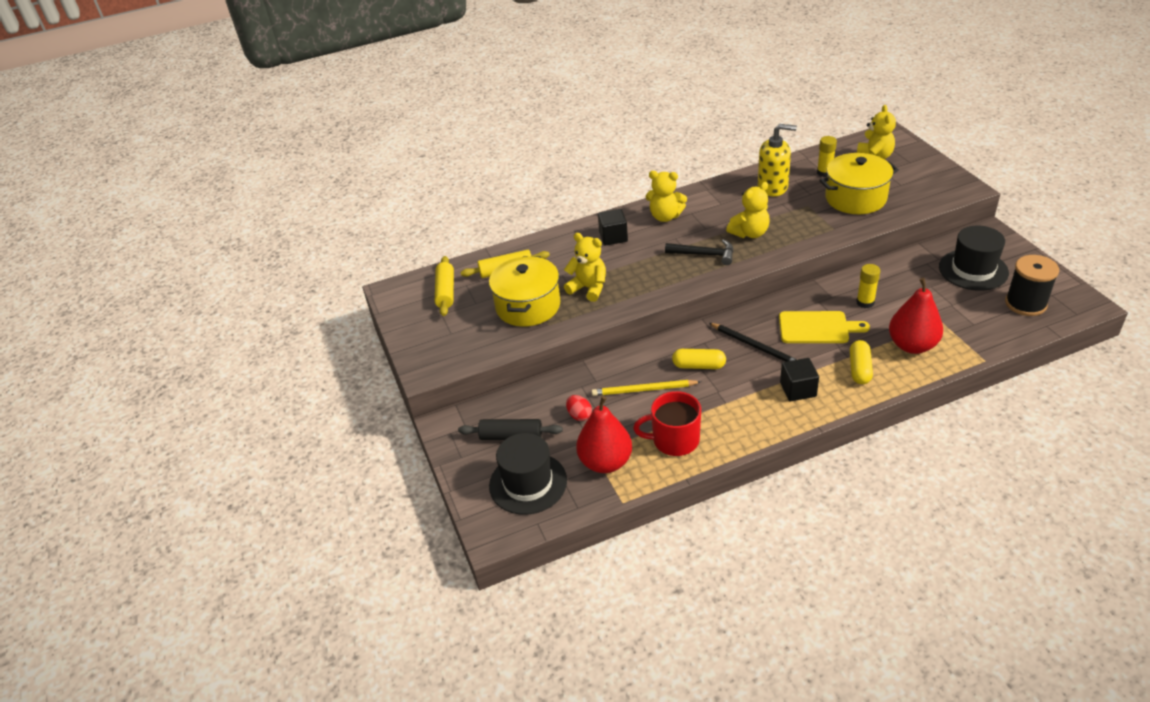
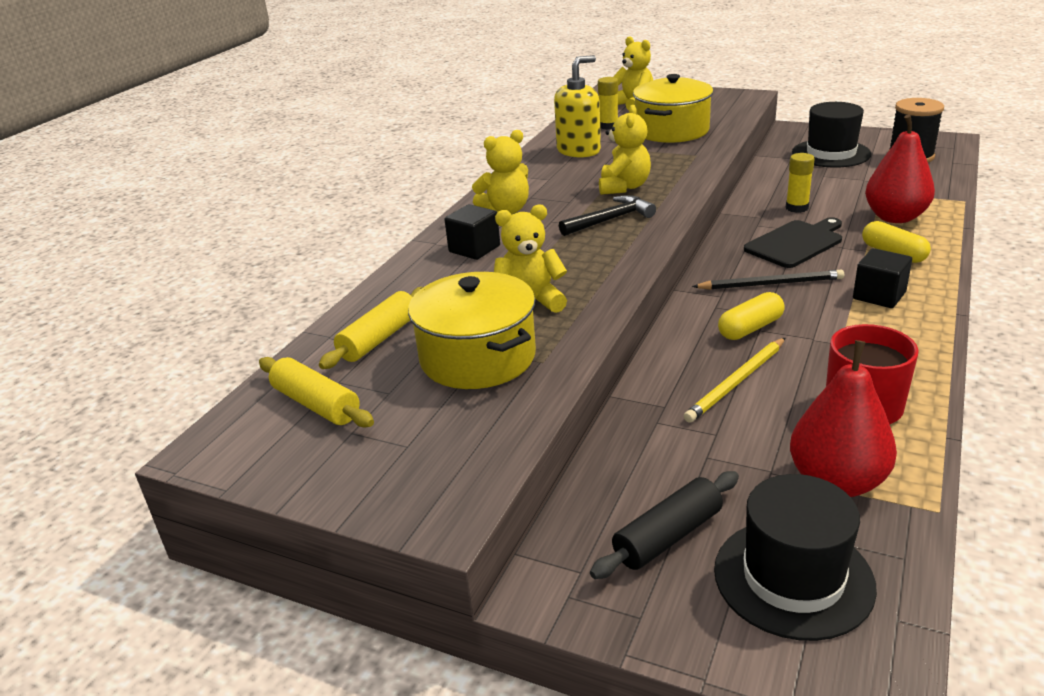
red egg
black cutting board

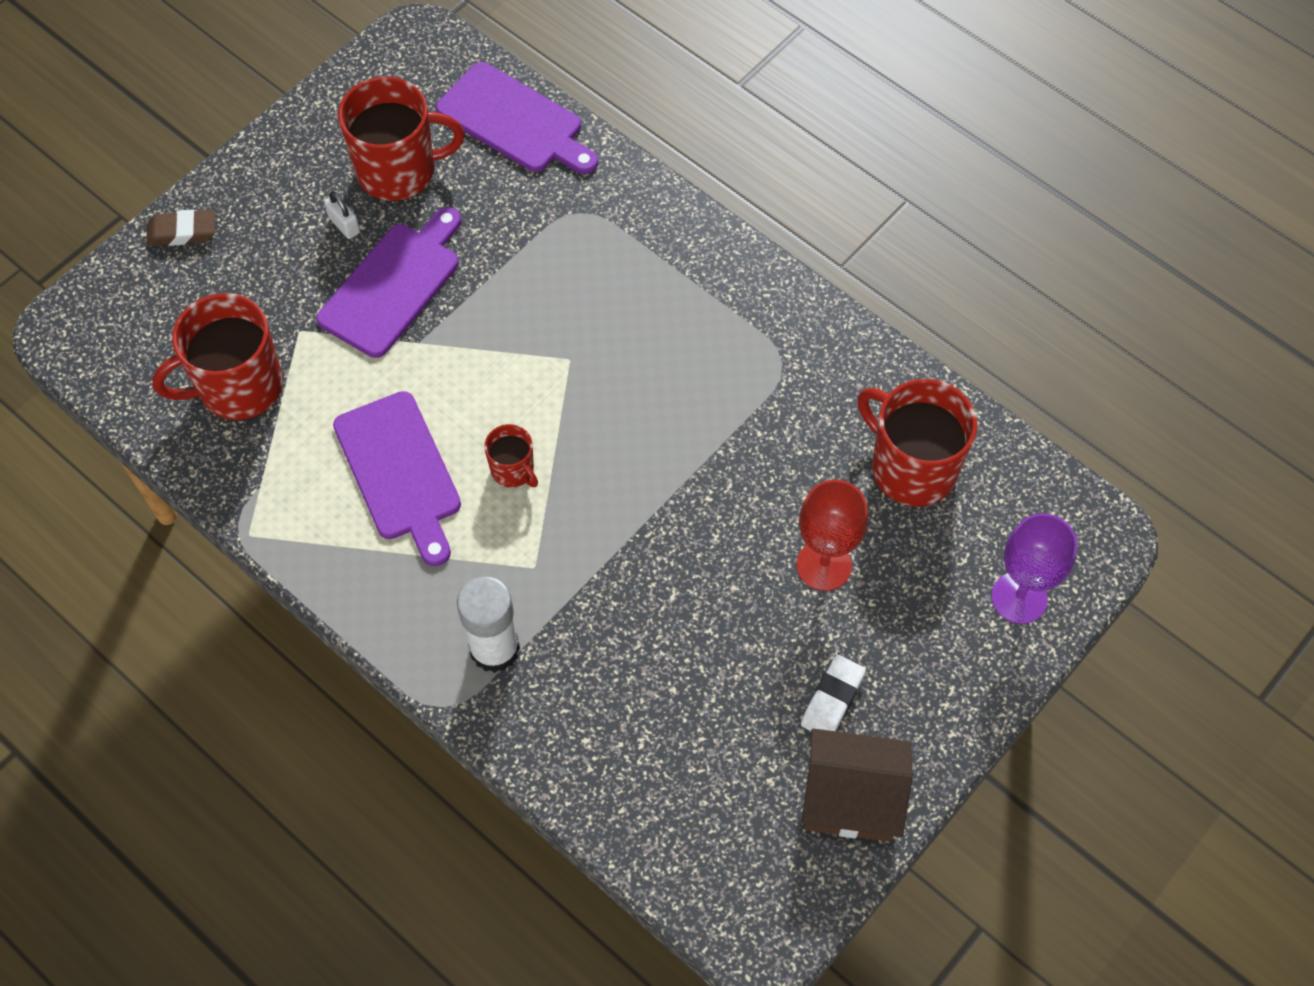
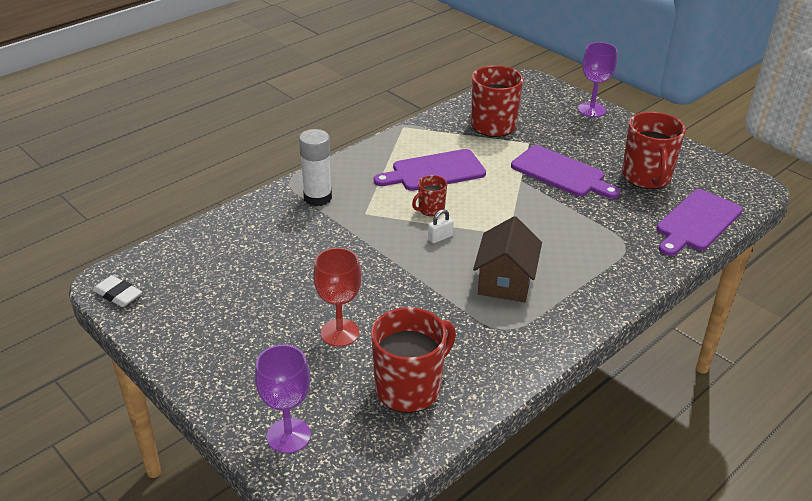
purple goblet (2nd from left)
white padlock
white eraser
brown house

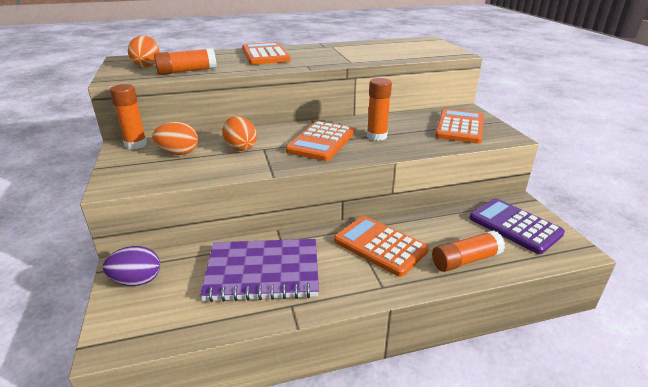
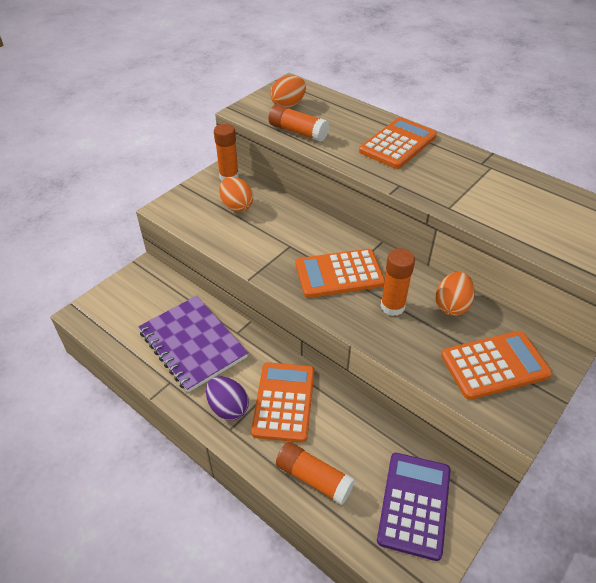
purple egg
orange egg (3rd from left)

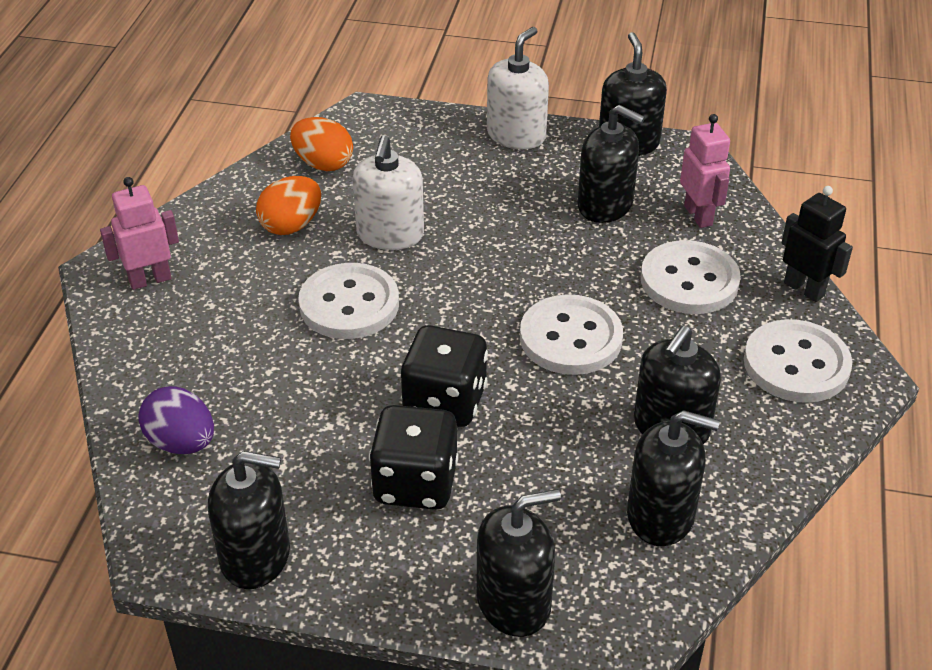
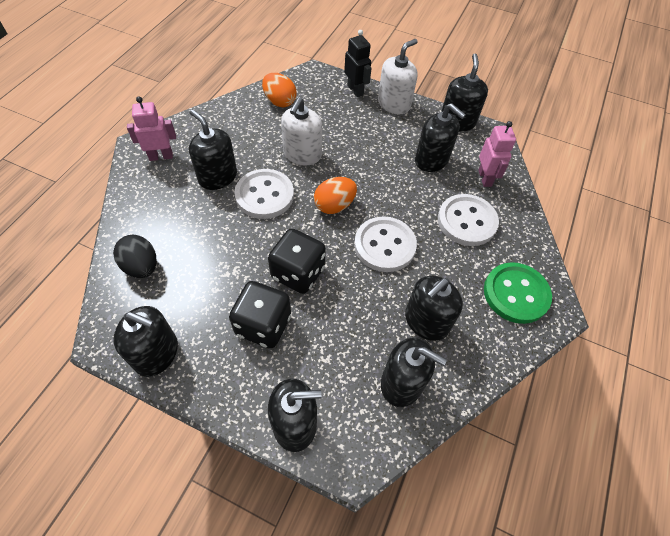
black egg
orange egg (2nd from left)
green button
black robot
black soap dispenser (2nd from left)

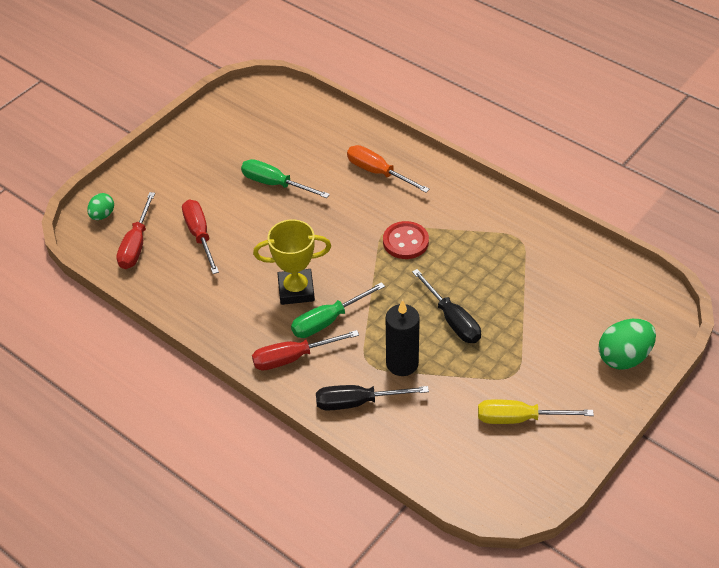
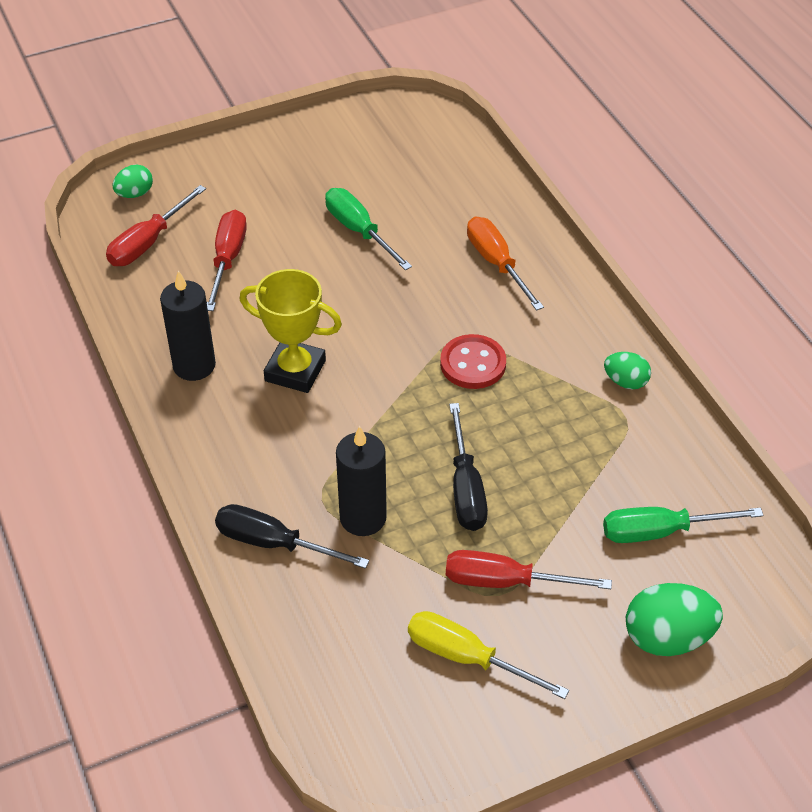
red screwdriver (3rd from left)
green screwdriver (2nd from left)
black candle (1st from left)
green egg (2nd from left)

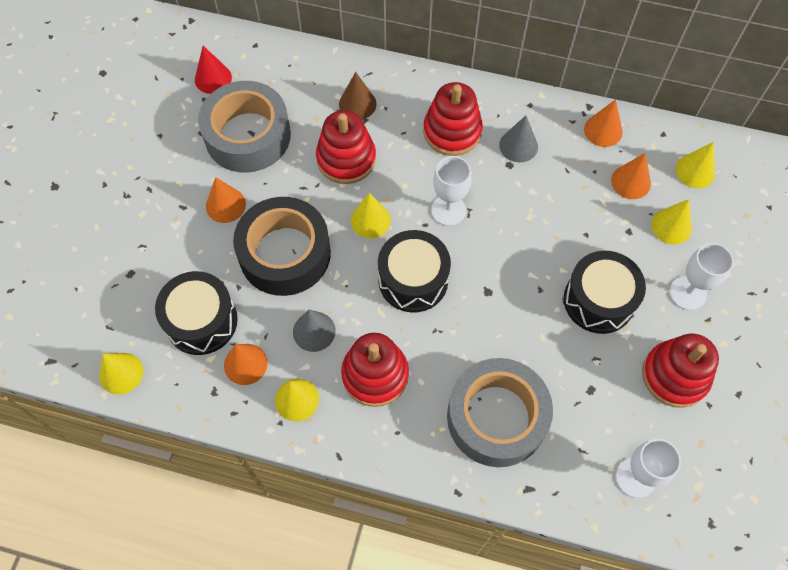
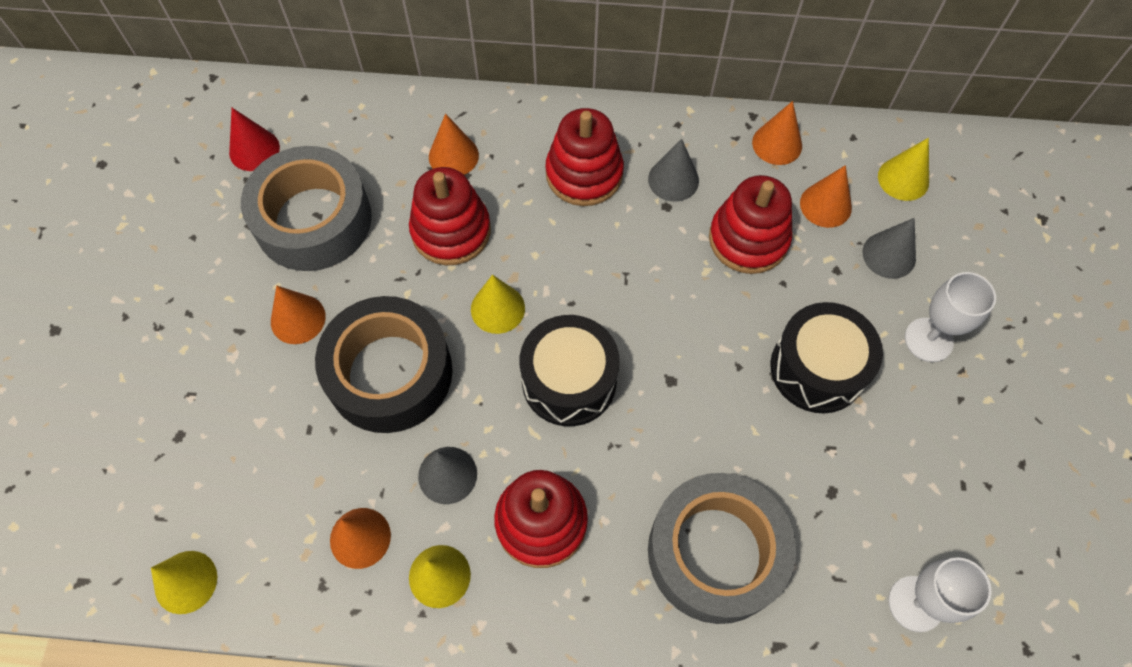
black drum (1st from left in the first image)
orange cone (3rd from left)
white goblet (1st from left in the first image)
red stacking toy (4th from left)
grey cone (3rd from left)

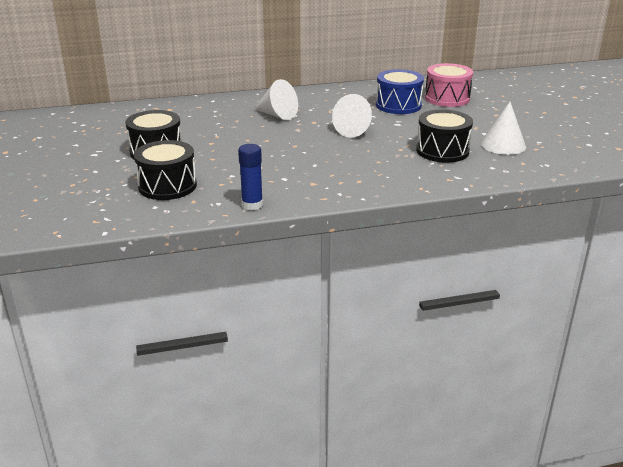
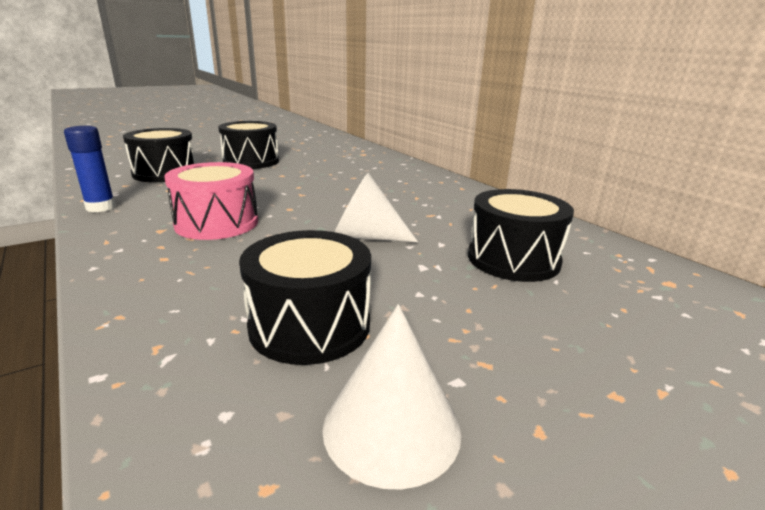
white cone (1st from left in the first image)
black drum (4th from left)
pink drum

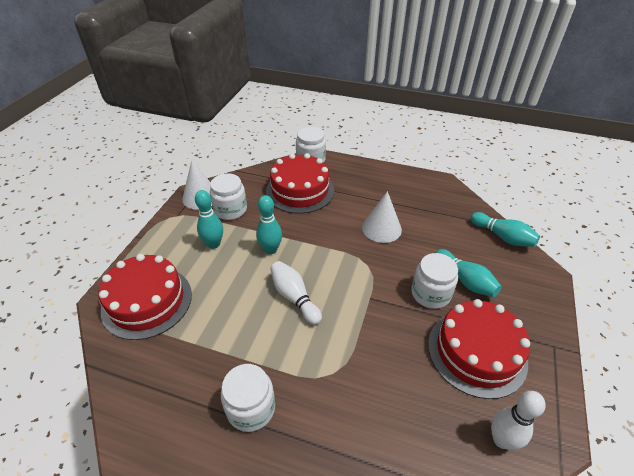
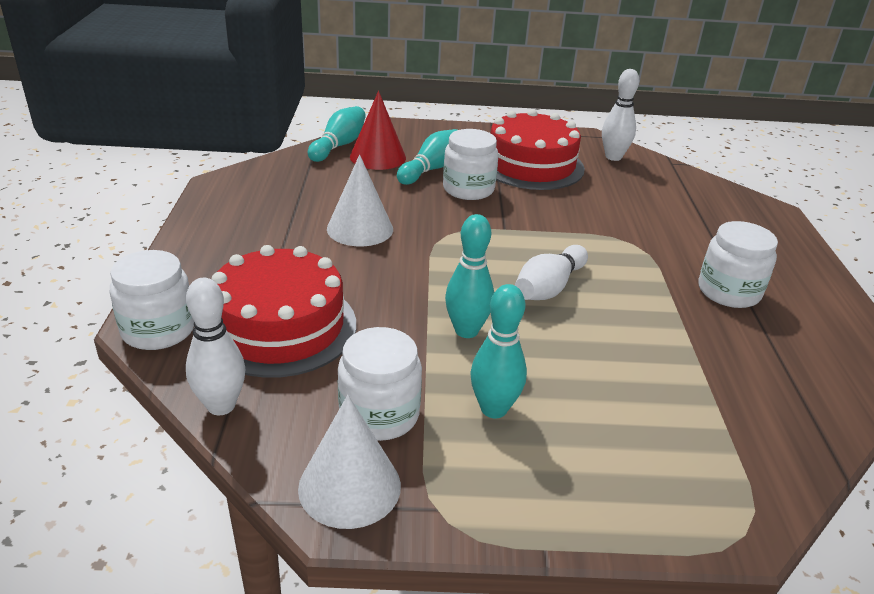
red cake (1st from left in the first image)
white bowling pin (1st from left)
red cone

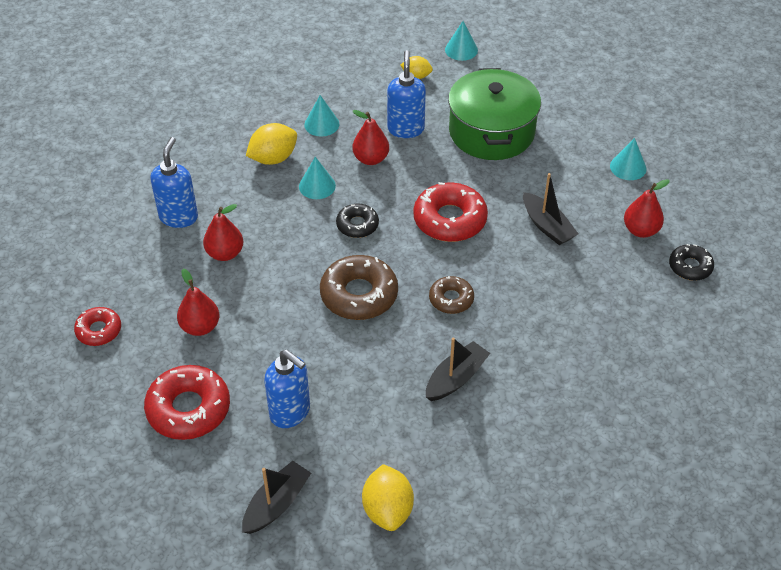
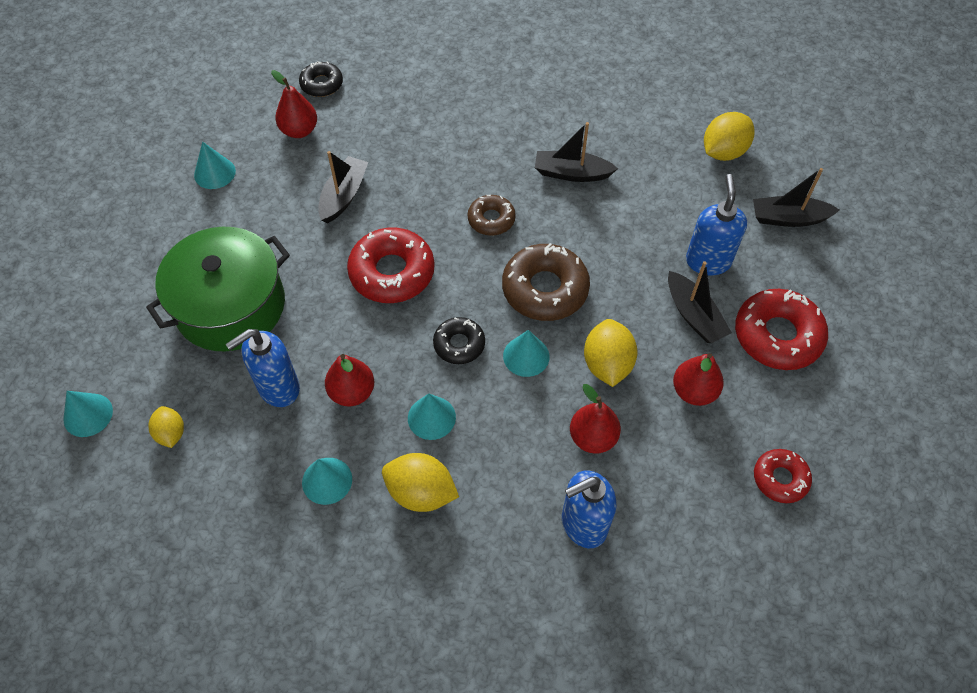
turquoise cone (5th from left)
yellow lemon (3rd from left)
black boat (3rd from left)

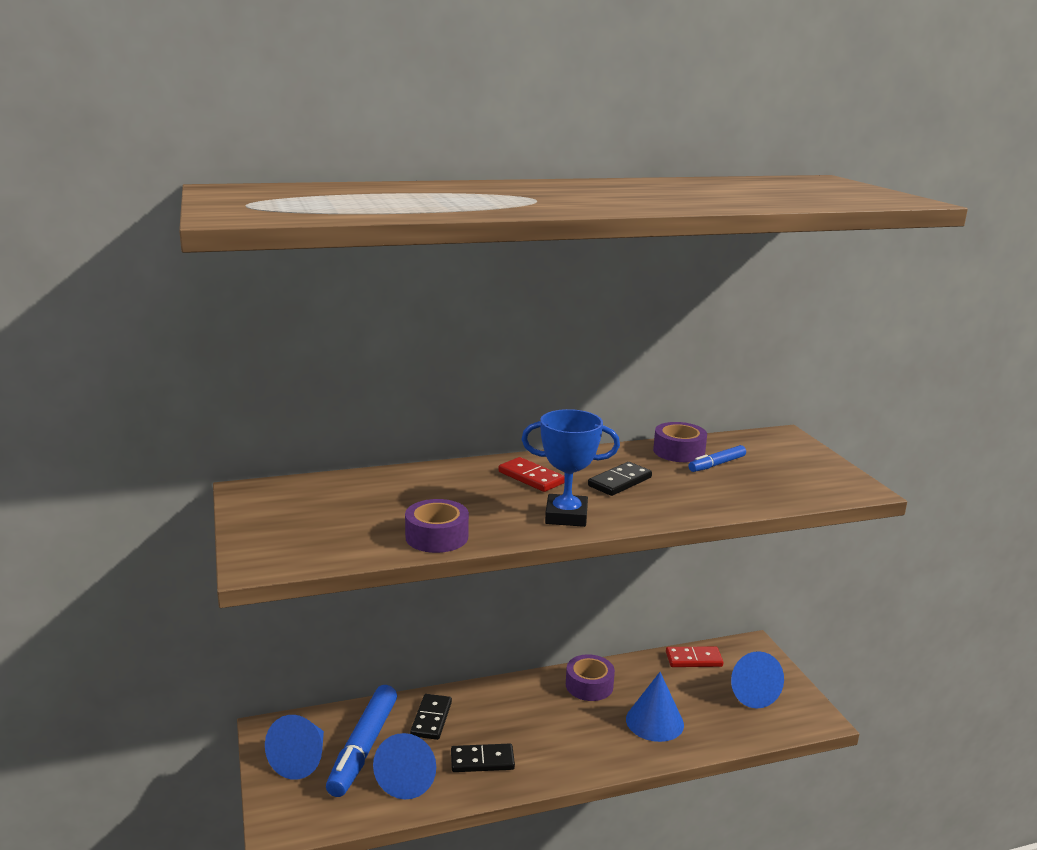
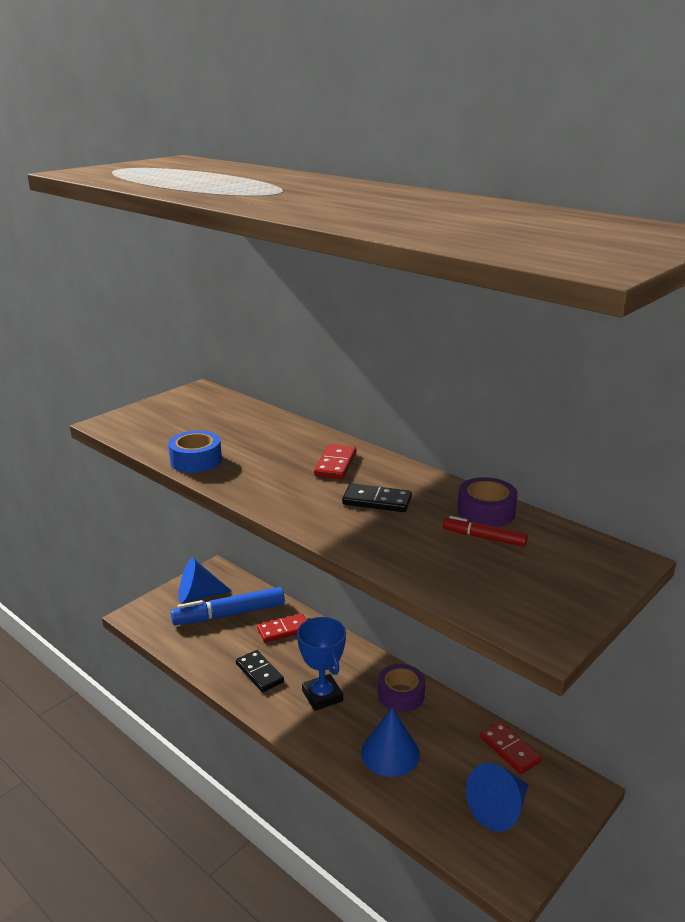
blue cone (2nd from left in the first image)
blue tape
red domino (1st from left)
blue trophy
red marker

